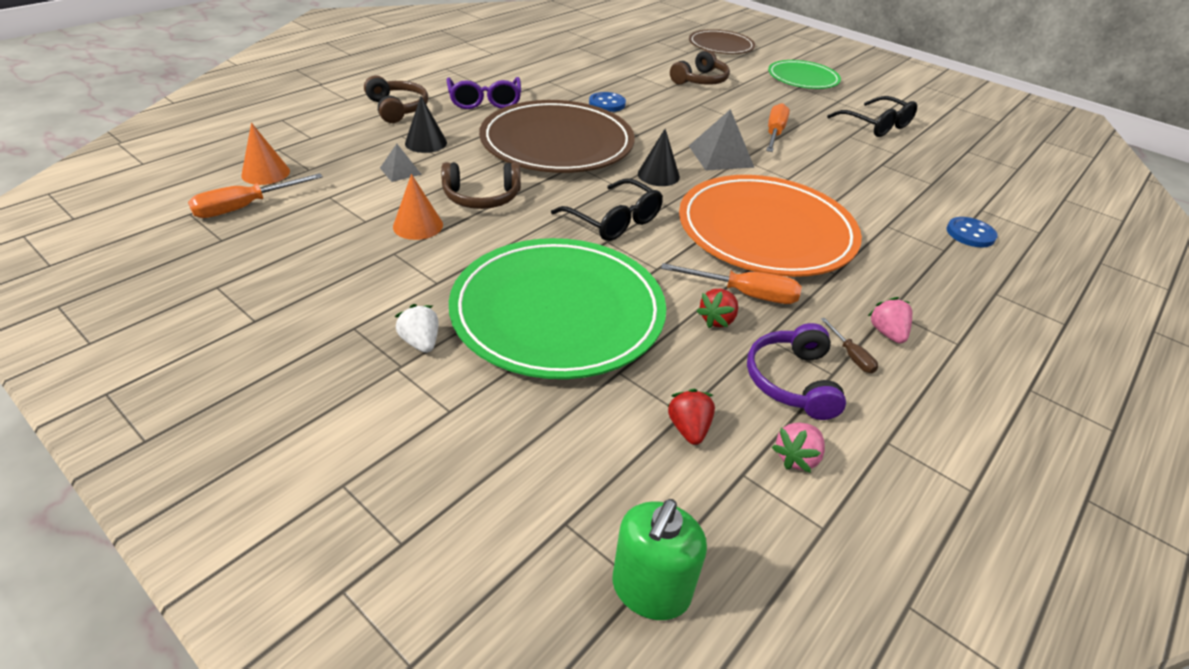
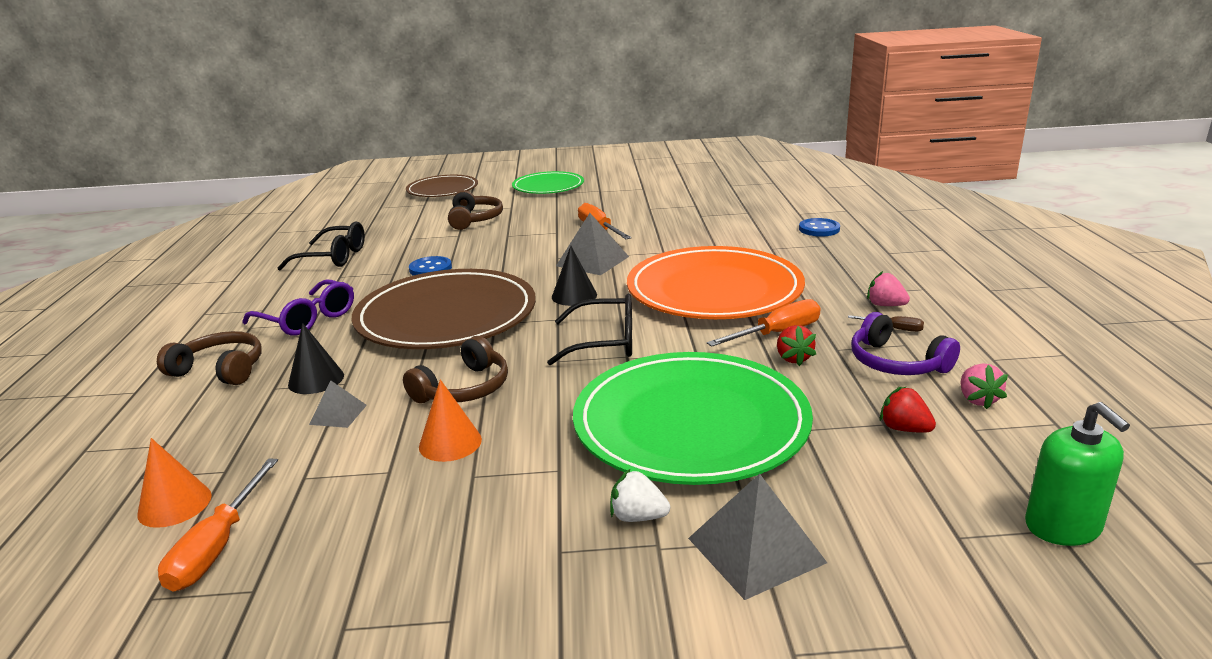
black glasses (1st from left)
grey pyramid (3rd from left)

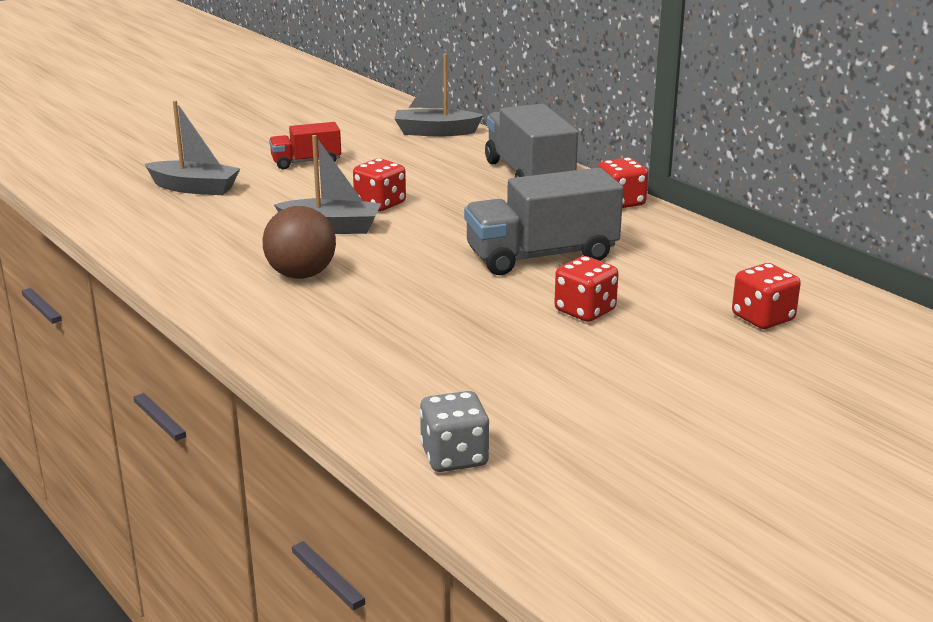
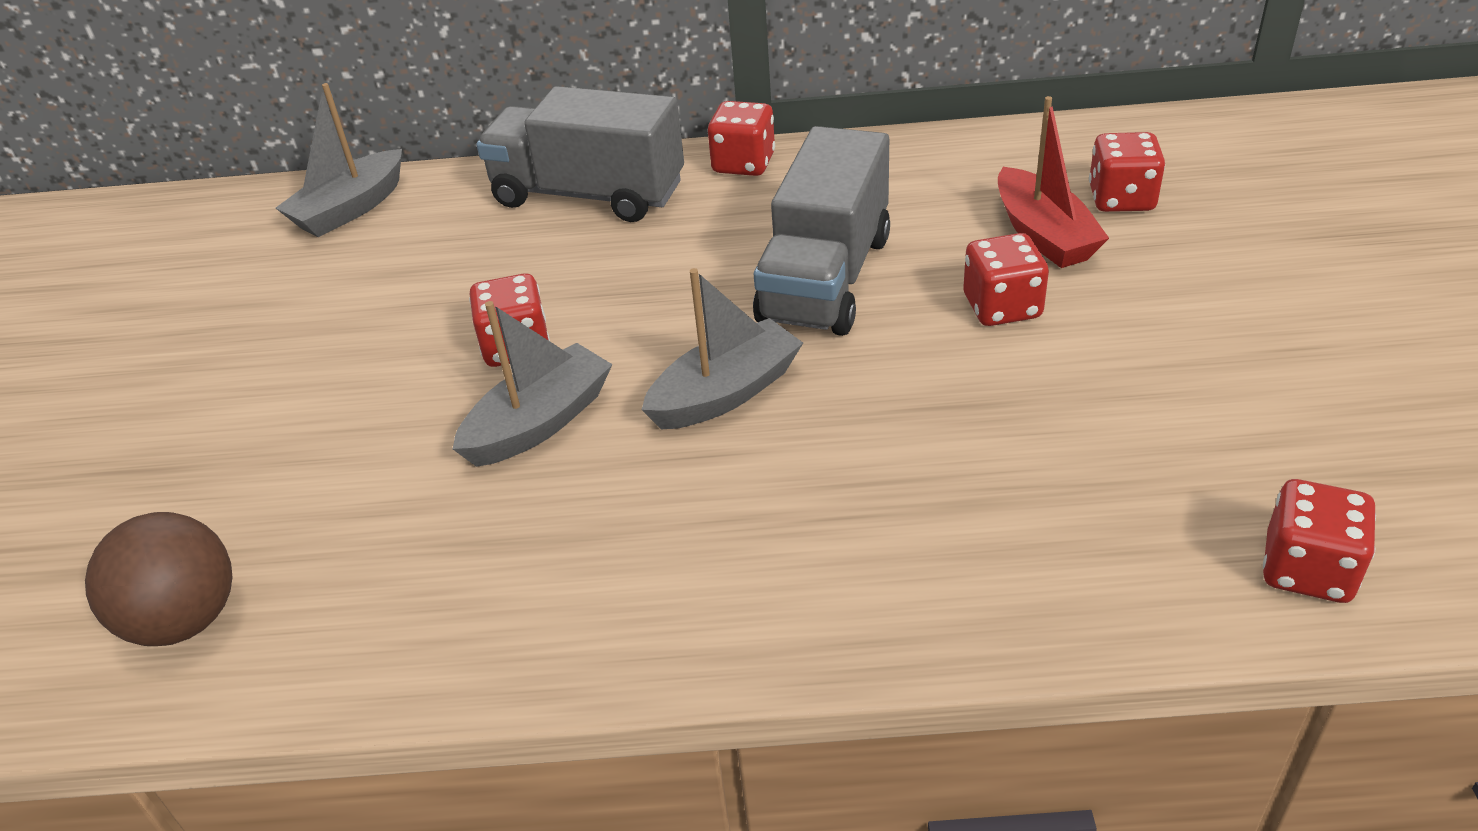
grey boat (3rd from left)
brown ball
red truck
red dice (5th from left)
red boat

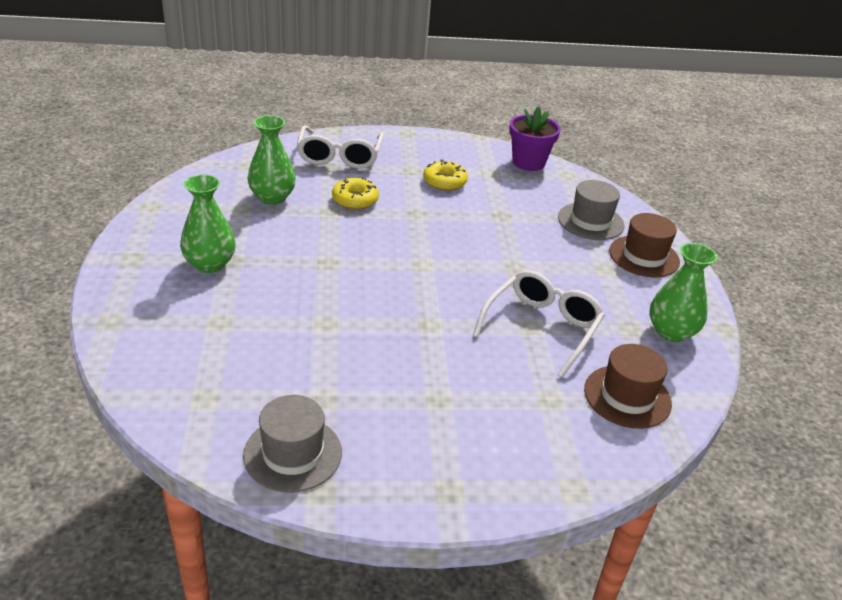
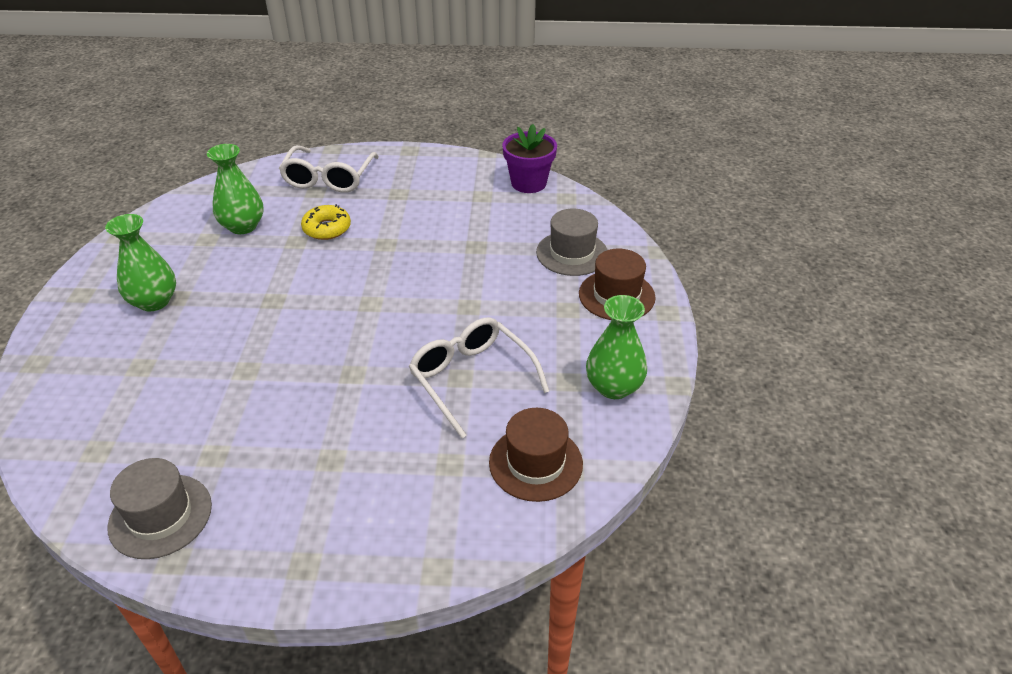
yellow donut (2nd from left in the first image)
white glasses (2nd from left)

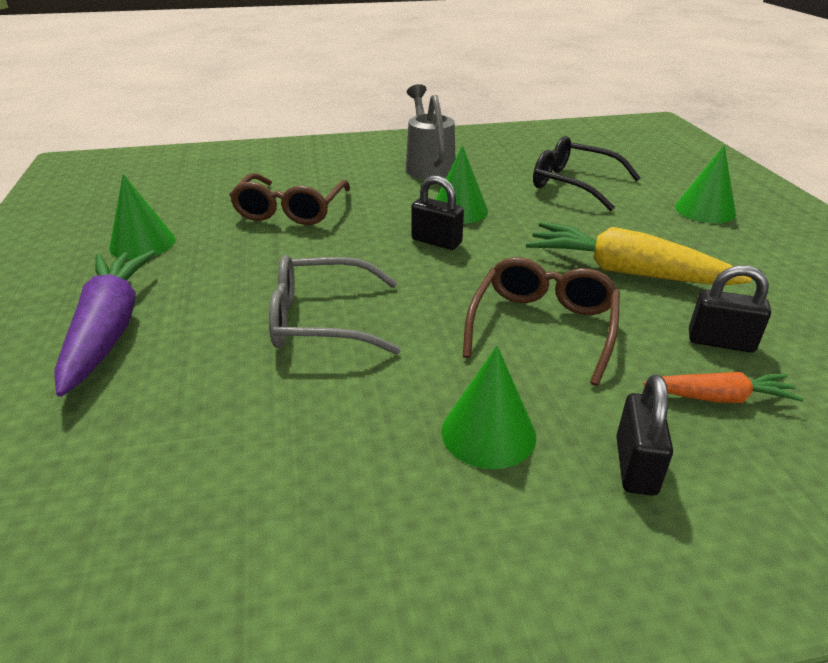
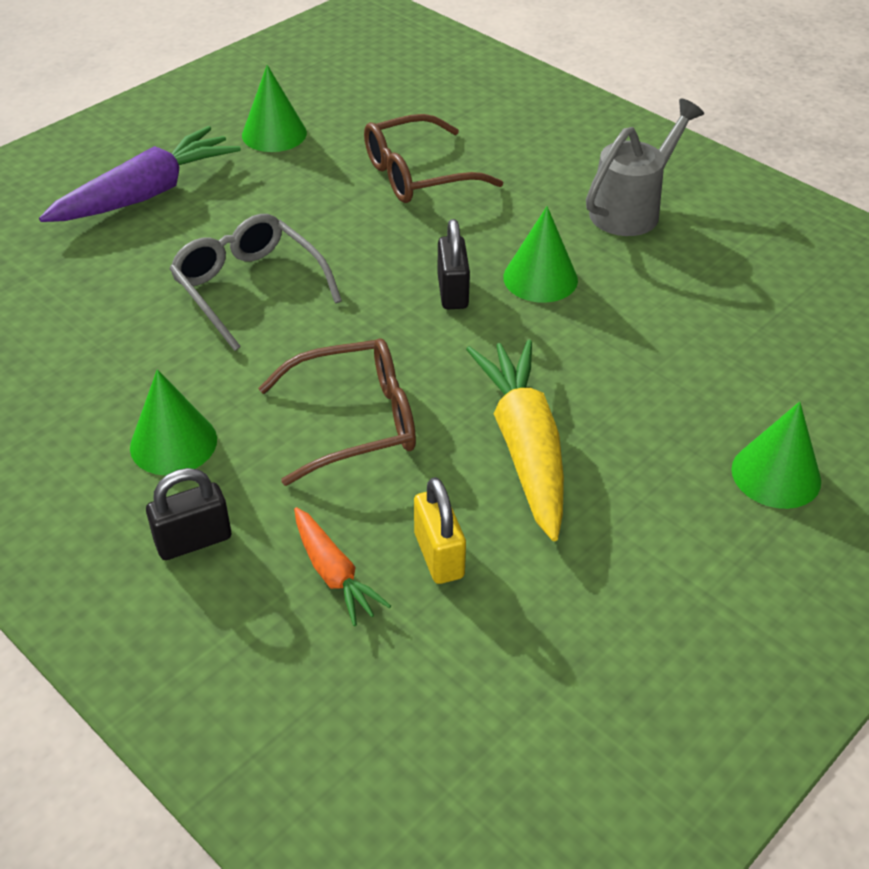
black glasses
yellow padlock

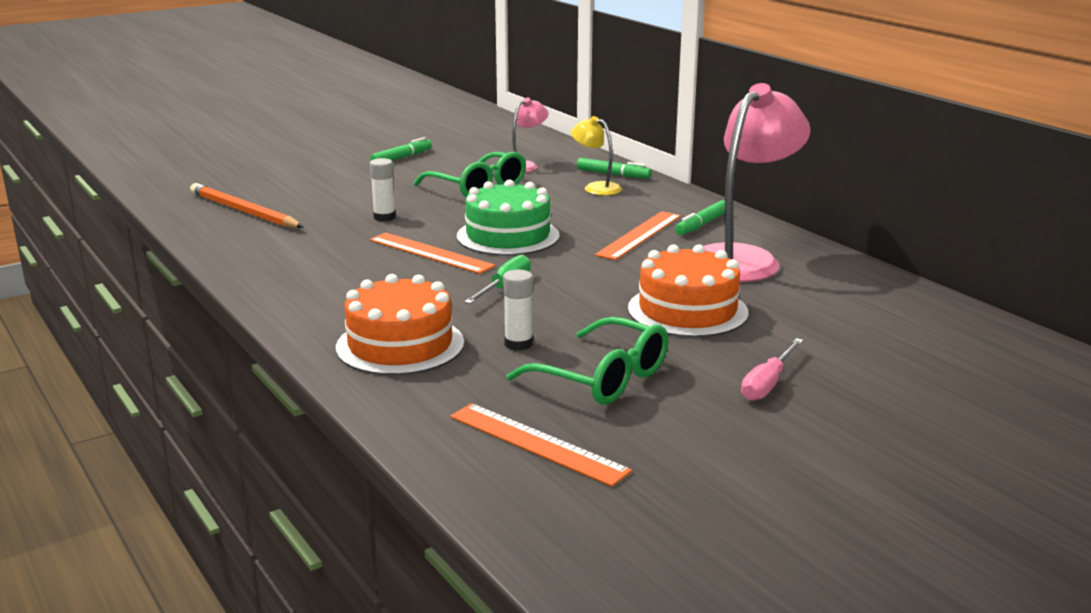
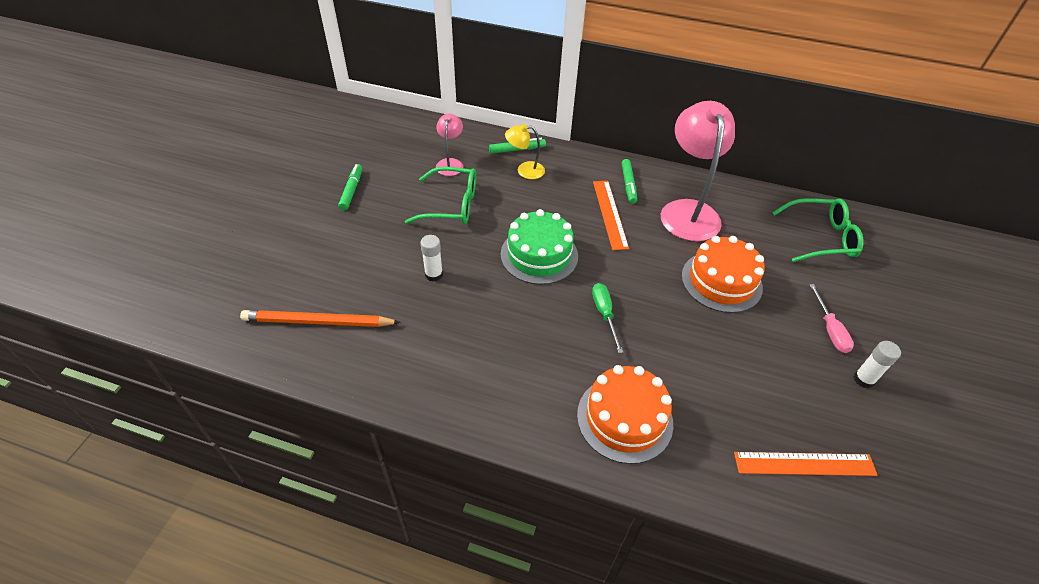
orange ruler (1st from left in the first image)
white glue stick (2nd from left)
green glasses (2nd from left)

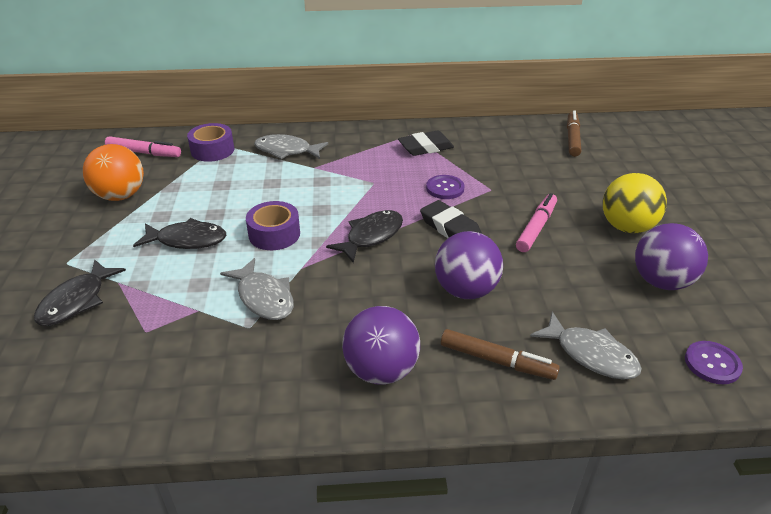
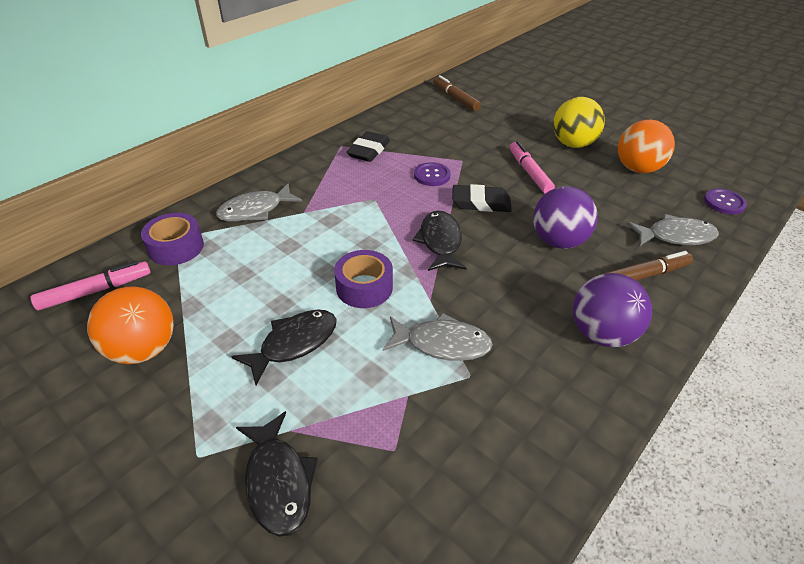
orange ball (2nd from left)

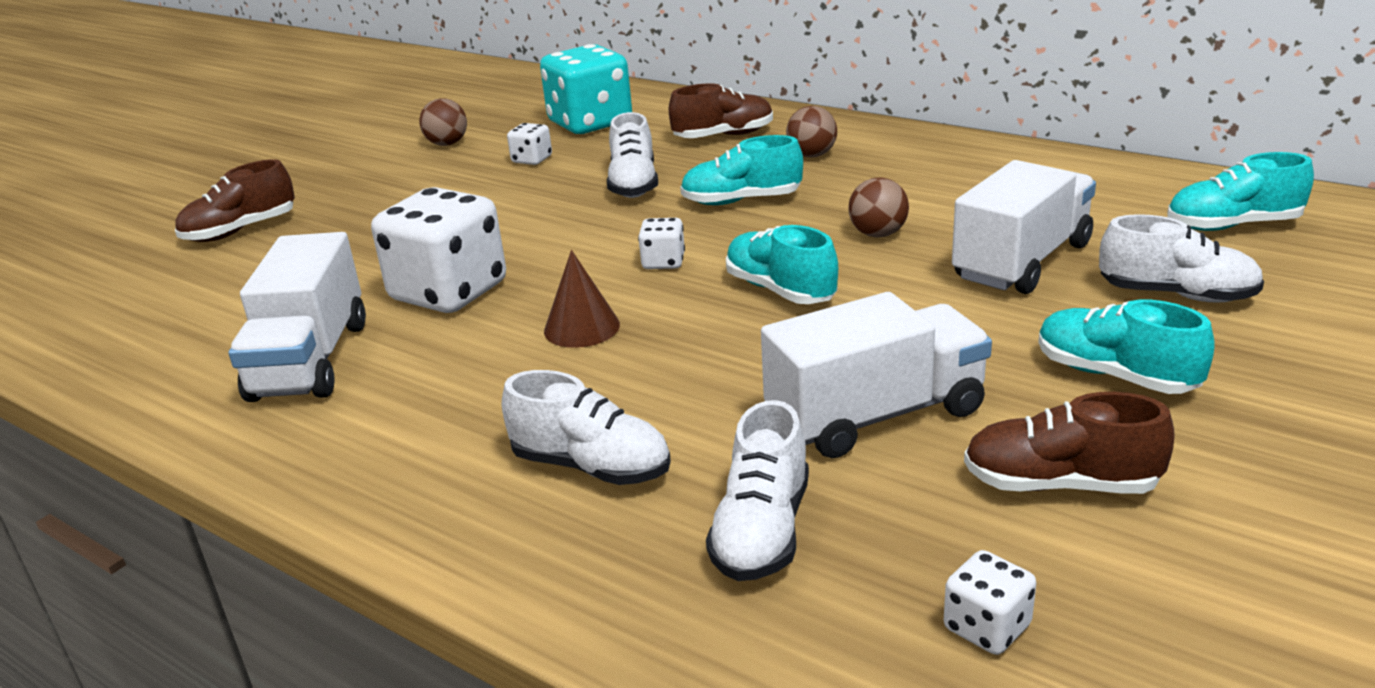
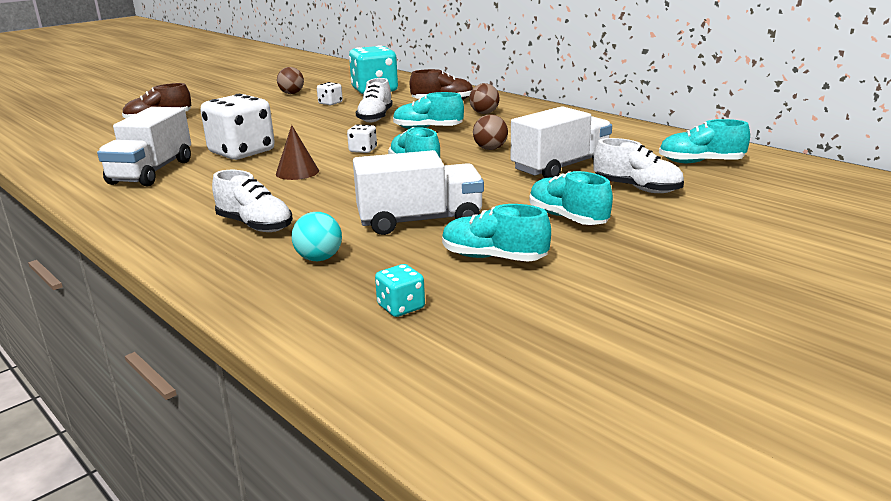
turquoise ball
turquoise dice (2nd from left)
turquoise shoe (3rd from left)

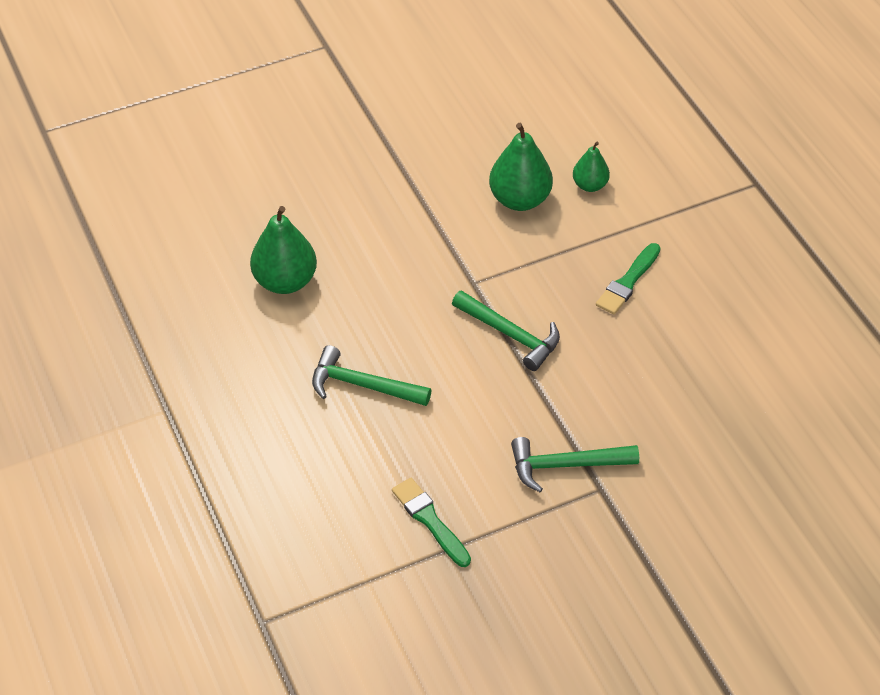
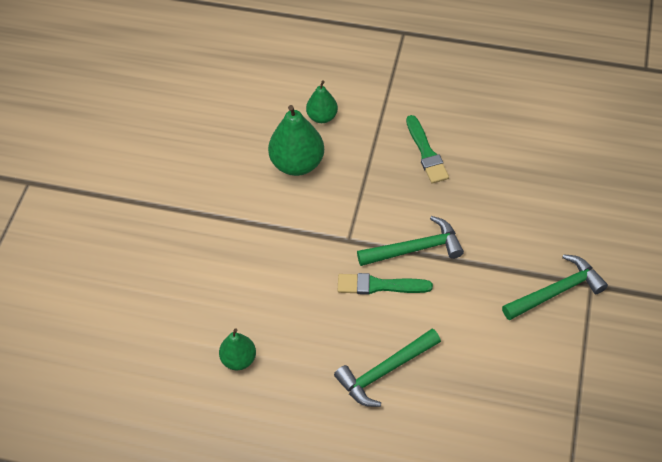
green pear (1st from left)
green brush (1st from left)
green hammer (3rd from left)

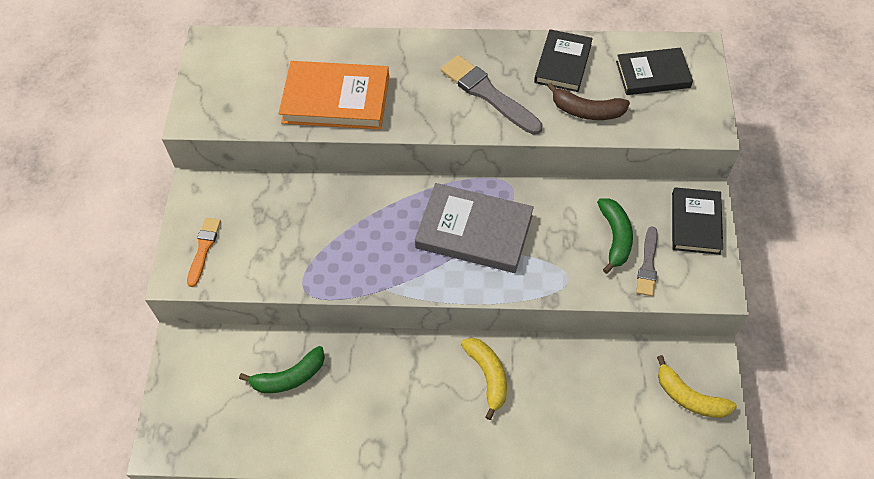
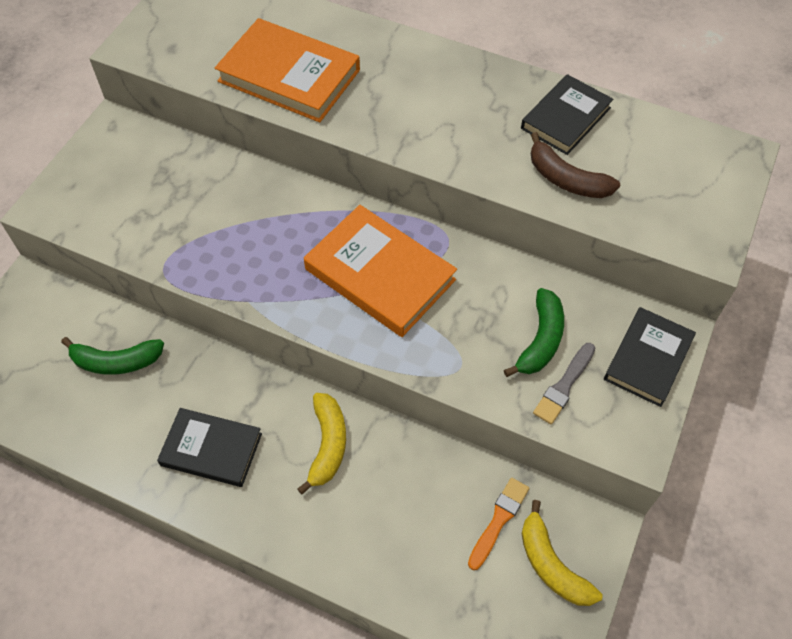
orange brush
orange book (2nd from left)
grey brush (1st from left in the first image)
black book (1st from left)

